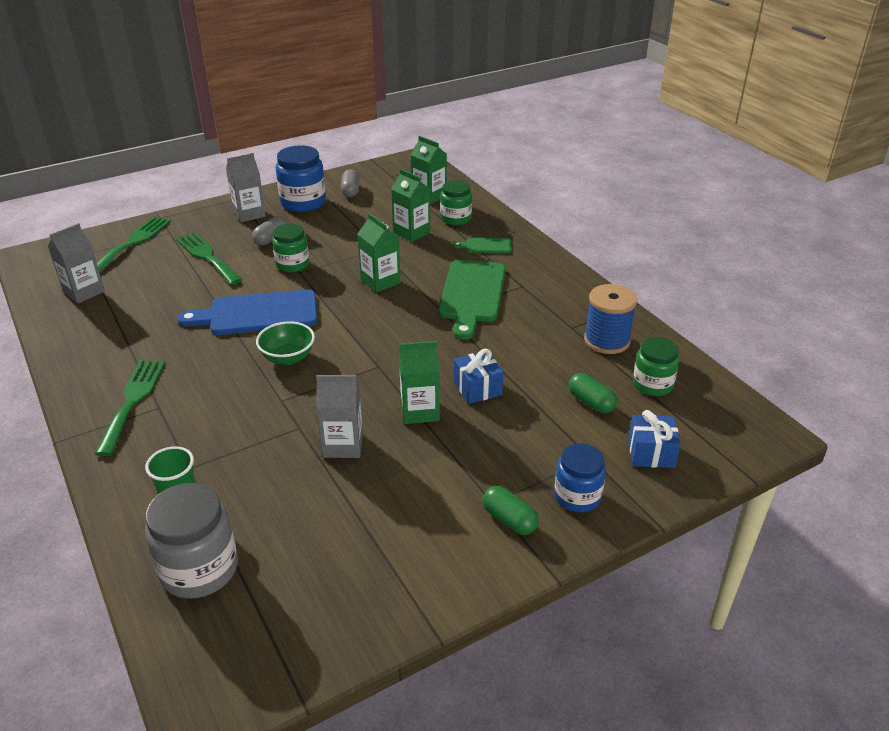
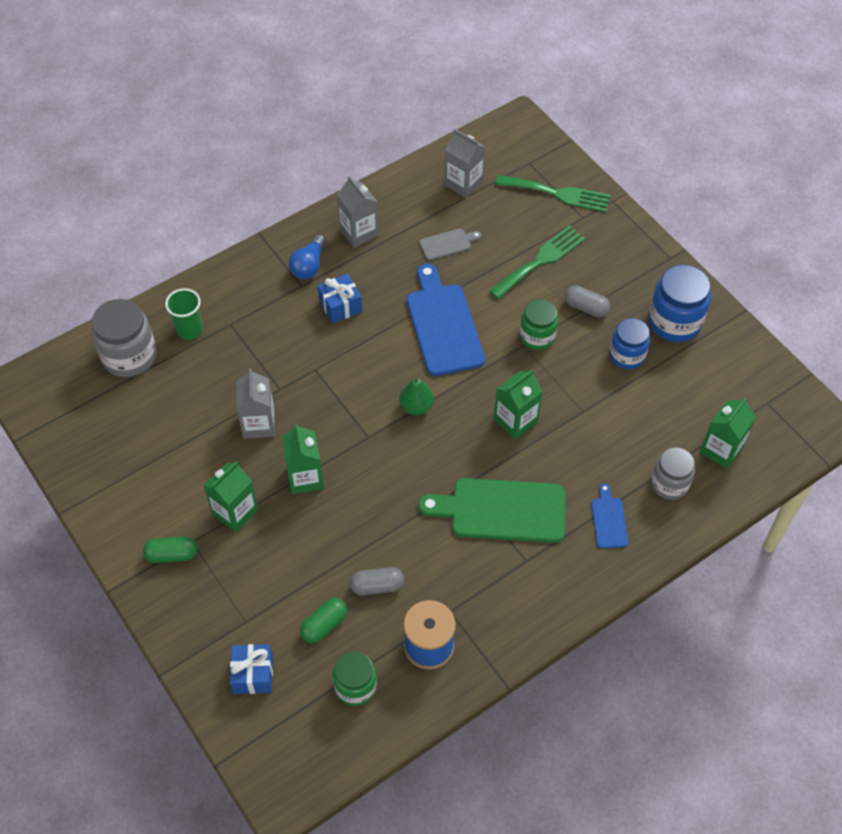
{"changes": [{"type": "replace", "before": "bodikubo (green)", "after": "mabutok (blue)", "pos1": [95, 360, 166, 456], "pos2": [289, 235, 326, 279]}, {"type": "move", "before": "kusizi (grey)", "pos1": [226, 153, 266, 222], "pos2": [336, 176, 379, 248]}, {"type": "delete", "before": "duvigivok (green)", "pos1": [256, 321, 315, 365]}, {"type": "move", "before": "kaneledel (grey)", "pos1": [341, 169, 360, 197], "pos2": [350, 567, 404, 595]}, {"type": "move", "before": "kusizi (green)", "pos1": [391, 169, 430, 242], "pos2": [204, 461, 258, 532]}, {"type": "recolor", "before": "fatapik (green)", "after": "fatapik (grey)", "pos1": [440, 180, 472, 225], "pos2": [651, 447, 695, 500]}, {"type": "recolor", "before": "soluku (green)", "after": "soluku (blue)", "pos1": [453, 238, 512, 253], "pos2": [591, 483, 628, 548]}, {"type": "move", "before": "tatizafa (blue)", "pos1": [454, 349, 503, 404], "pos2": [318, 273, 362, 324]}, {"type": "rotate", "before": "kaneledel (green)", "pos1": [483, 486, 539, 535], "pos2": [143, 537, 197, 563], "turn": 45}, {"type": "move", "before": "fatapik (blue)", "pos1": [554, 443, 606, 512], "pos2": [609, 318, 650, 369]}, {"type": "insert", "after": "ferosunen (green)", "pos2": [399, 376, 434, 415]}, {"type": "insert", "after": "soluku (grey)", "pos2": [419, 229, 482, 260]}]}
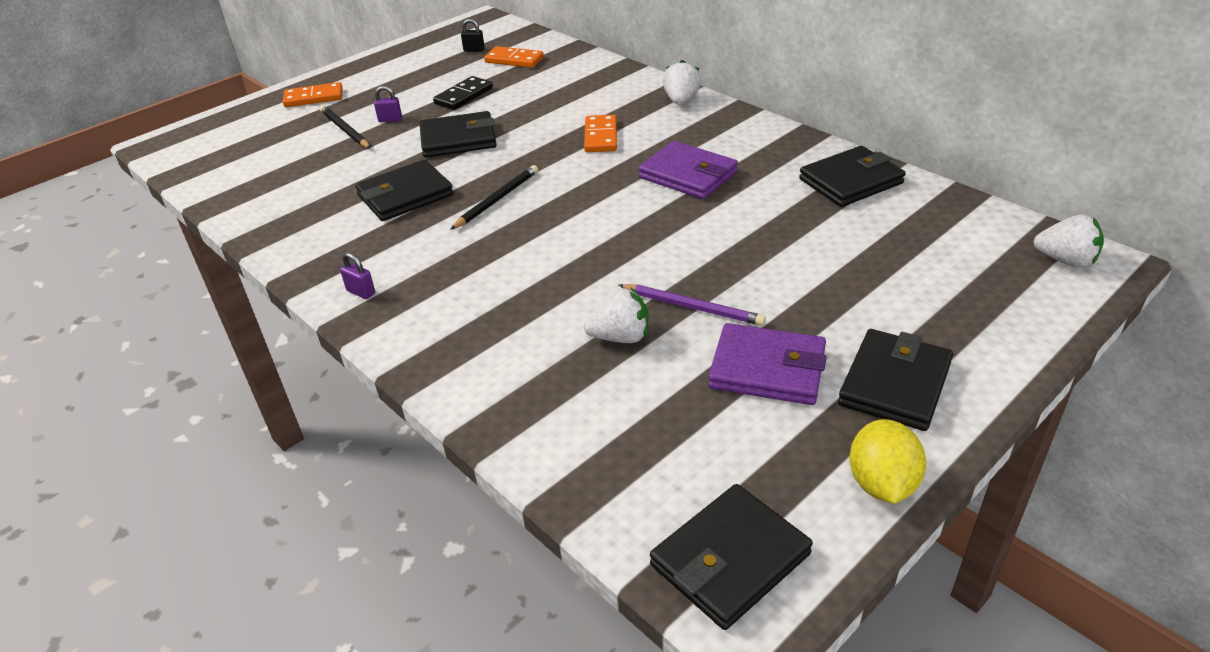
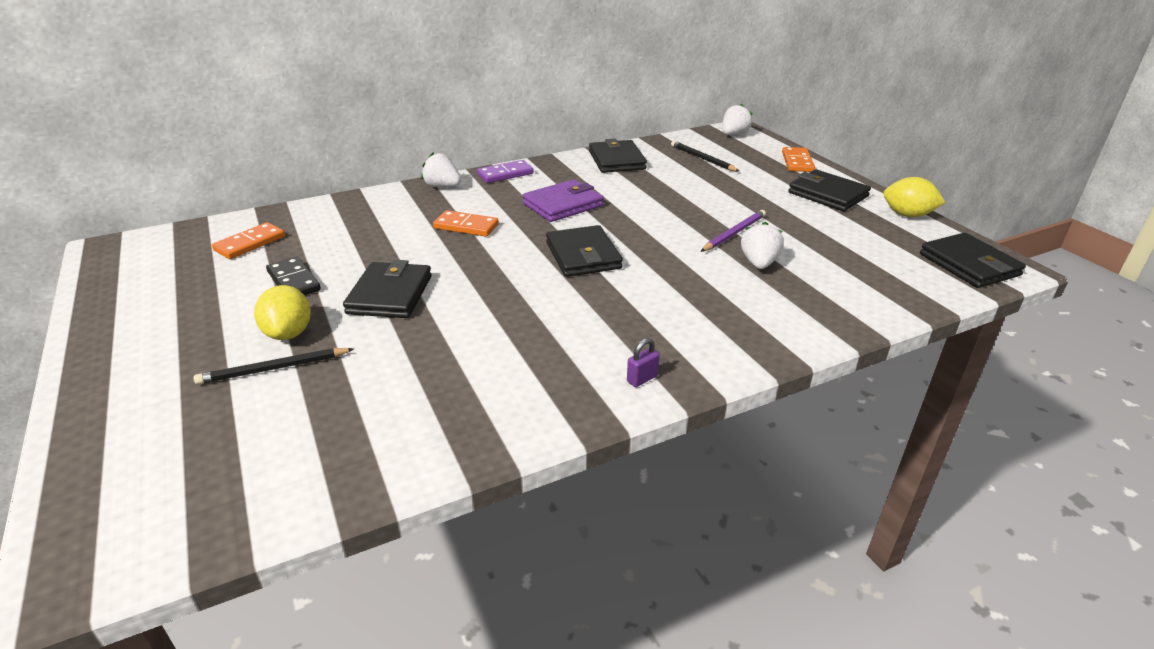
{"changes": [{"type": "move", "before": "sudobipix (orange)", "pos1": [283, 82, 342, 107], "pos2": [782, 147, 815, 172]}, {"type": "move", "before": "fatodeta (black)", "pos1": [355, 160, 454, 221], "pos2": [546, 225, 623, 277]}, {"type": "replace", "before": "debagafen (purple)", "after": "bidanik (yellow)", "pos1": [374, 86, 402, 122], "pos2": [254, 285, 311, 340]}, {"type": "move", "before": "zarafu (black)", "pos1": [450, 165, 538, 230], "pos2": [671, 141, 739, 171]}, {"type": "delete", "before": "debagafen (black)", "pos1": [461, 19, 485, 52]}, {"type": "delete", "before": "fatodeta (purple)", "pos1": [708, 323, 827, 405]}, {"type": "insert", "after": "sudobipix (purple)", "pos2": [477, 160, 534, 183]}]}
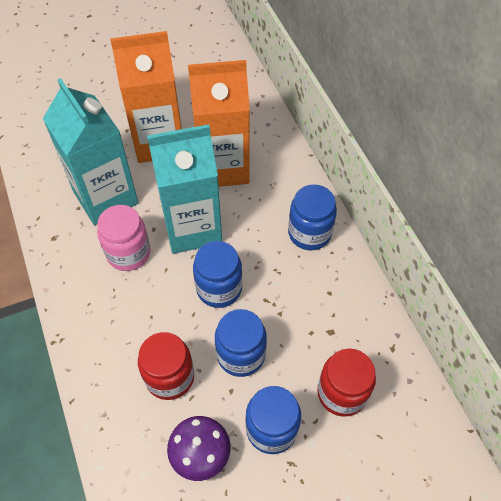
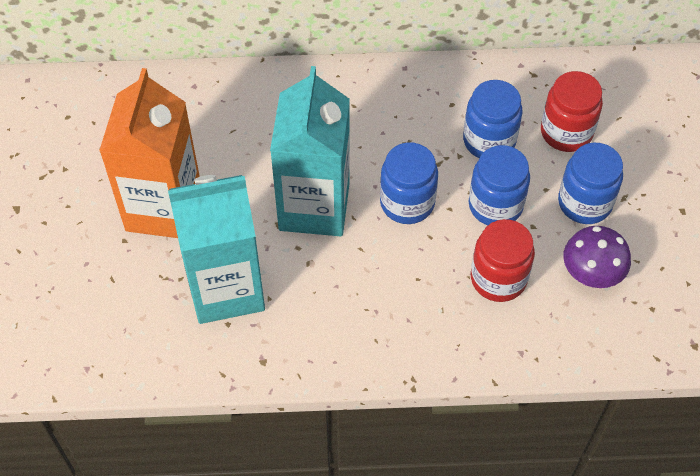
{"changes": [{"type": "delete", "before": "fatapik (pink)", "pos1": [97, 205, 151, 271]}, {"type": "delete", "before": "kusizi (orange)", "pos1": [188, 60, 250, 187]}, {"type": "move", "before": "fatapik (blue)", "pos1": [288, 184, 337, 250], "pos2": [463, 80, 523, 158]}]}
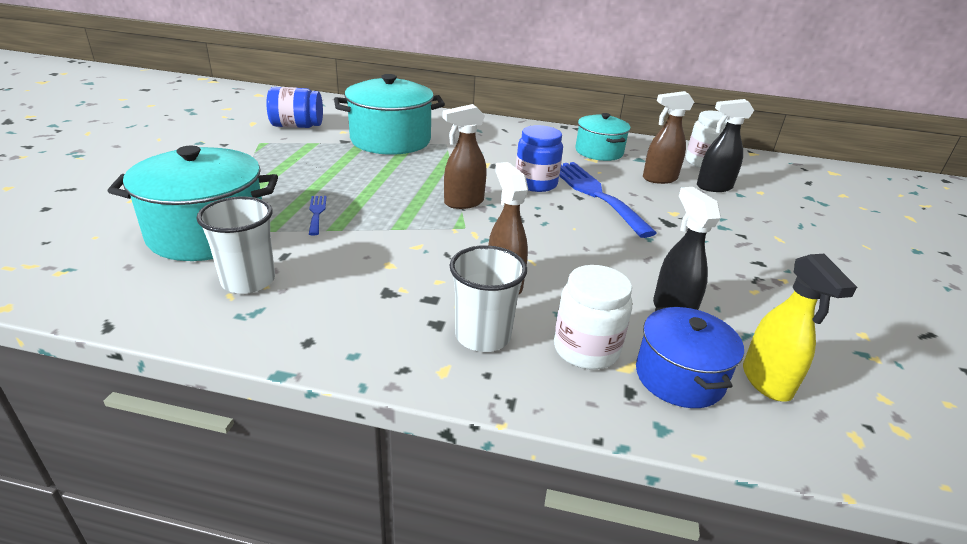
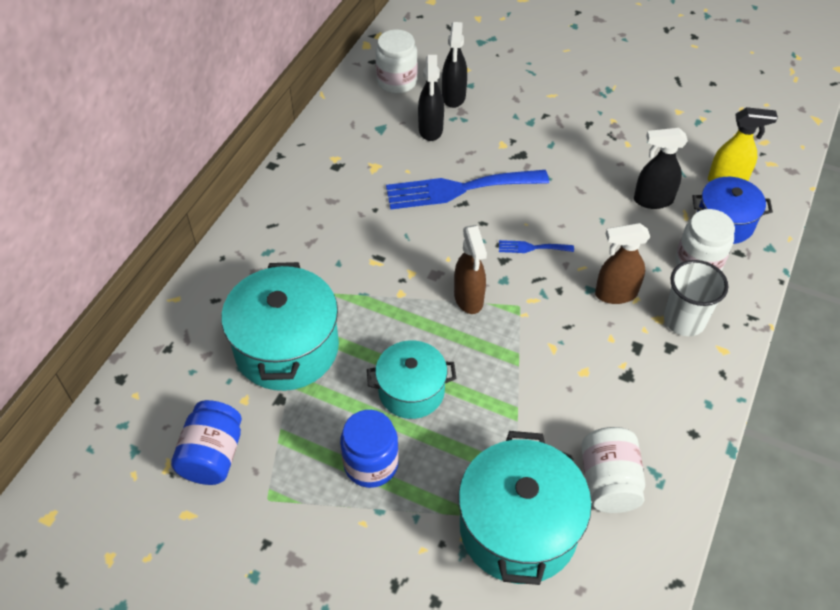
{"changes": [{"type": "replace", "before": "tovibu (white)", "after": "fatapik (white)", "pos1": [196, 196, 275, 294], "pos2": [581, 427, 645, 513]}, {"type": "move", "before": "bodikubo (blue)", "pos1": [309, 196, 327, 235], "pos2": [499, 240, 574, 253]}, {"type": "move", "before": "fatapik (blue)", "pos1": [516, 125, 563, 192], "pos2": [340, 410, 399, 488]}, {"type": "move", "before": "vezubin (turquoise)", "pos1": [575, 113, 630, 161], "pos2": [367, 340, 456, 419]}, {"type": "recolor", "before": "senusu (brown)", "after": "senusu (black)", "pos1": [643, 91, 694, 184], "pos2": [418, 55, 444, 141]}]}
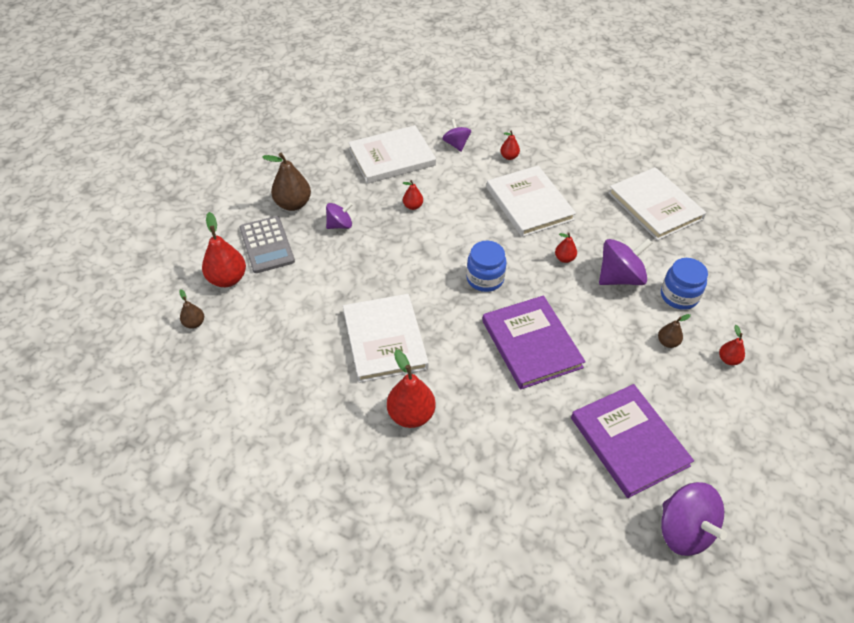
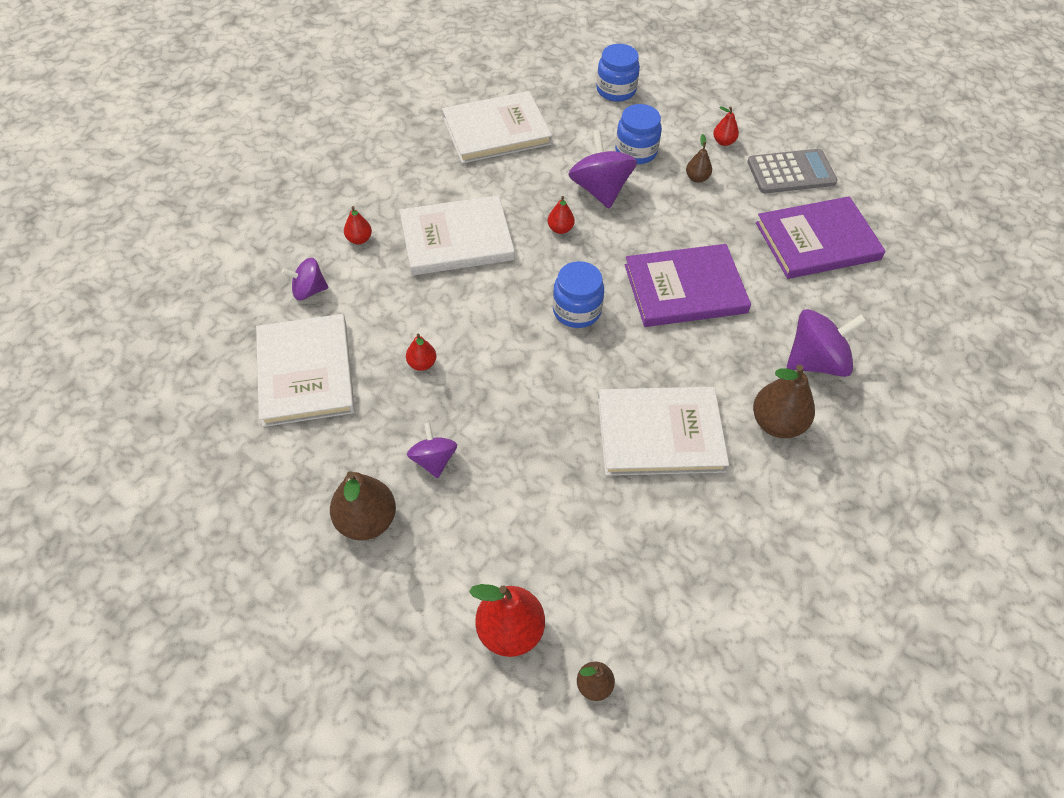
{"changes": [{"type": "move", "before": "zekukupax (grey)", "pos1": [240, 216, 295, 273], "pos2": [747, 149, 837, 193]}, {"type": "recolor", "before": "ferosunen (red)", "after": "ferosunen (brown)", "pos1": [387, 350, 436, 428], "pos2": [753, 365, 815, 438]}, {"type": "move", "before": "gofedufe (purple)", "pos1": [661, 482, 727, 556], "pos2": [787, 309, 867, 377]}, {"type": "insert", "after": "fatapik (blue)", "pos2": [596, 44, 640, 102]}]}
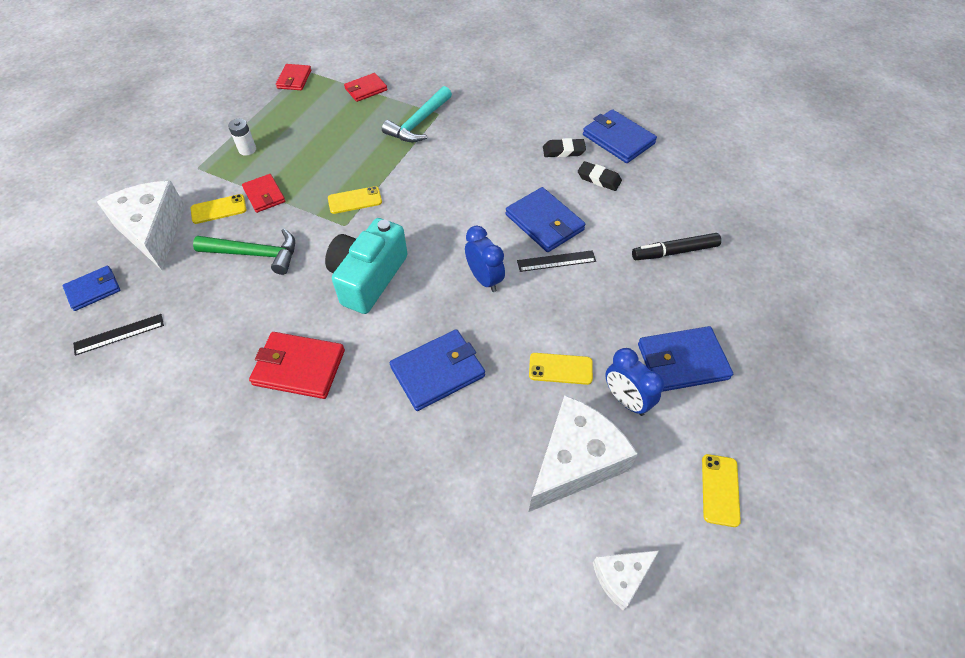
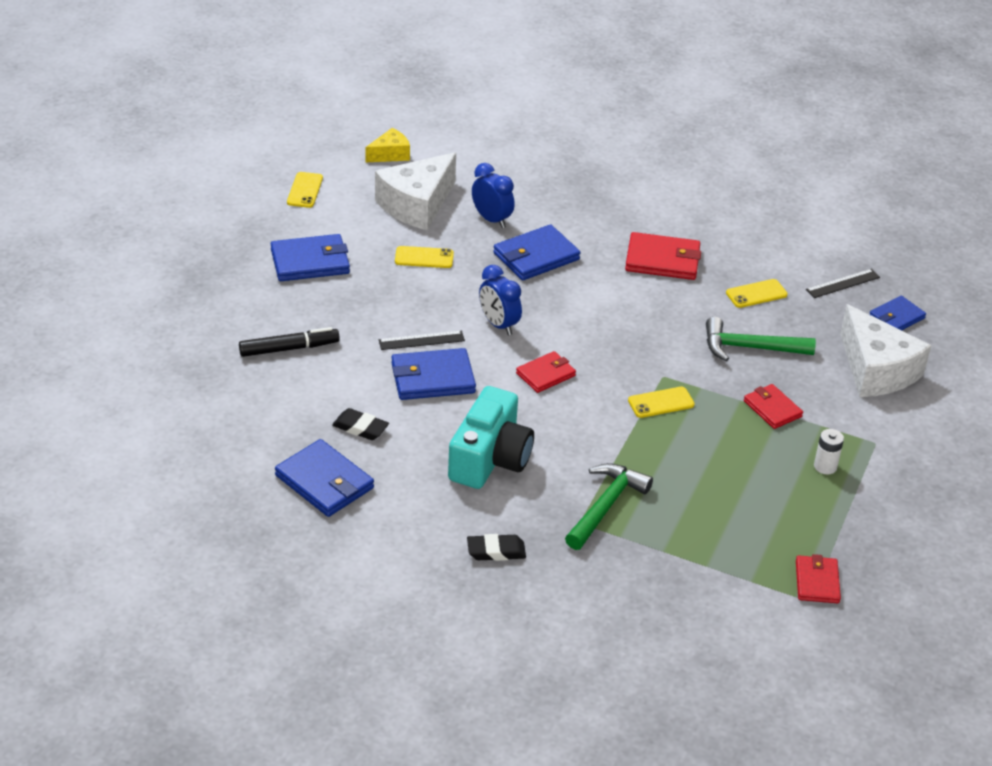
{"changes": [{"type": "move", "before": "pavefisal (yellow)", "pos1": [191, 194, 247, 224], "pos2": [726, 279, 788, 308]}, {"type": "move", "before": "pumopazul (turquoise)", "pos1": [325, 218, 408, 314], "pos2": [448, 386, 534, 489]}, {"type": "move", "before": "fatodeta (red)", "pos1": [344, 73, 387, 102], "pos2": [516, 351, 576, 393]}, {"type": "recolor", "before": "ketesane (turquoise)", "after": "ketesane (green)", "pos1": [382, 86, 452, 142], "pos2": [565, 463, 653, 550]}, {"type": "rotate", "before": "fatodeta (blue)", "pos1": [505, 187, 585, 252], "pos2": [391, 348, 476, 400], "turn": -60}, {"type": "move", "before": "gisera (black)", "pos1": [543, 138, 586, 158], "pos2": [467, 534, 526, 561]}, {"type": "recolor", "before": "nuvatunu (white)", "after": "nuvatunu (yellow)", "pos1": [593, 550, 660, 610], "pos2": [365, 128, 410, 162]}, {"type": "move", "before": "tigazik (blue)", "pos1": [605, 348, 665, 416], "pos2": [472, 163, 515, 228]}]}
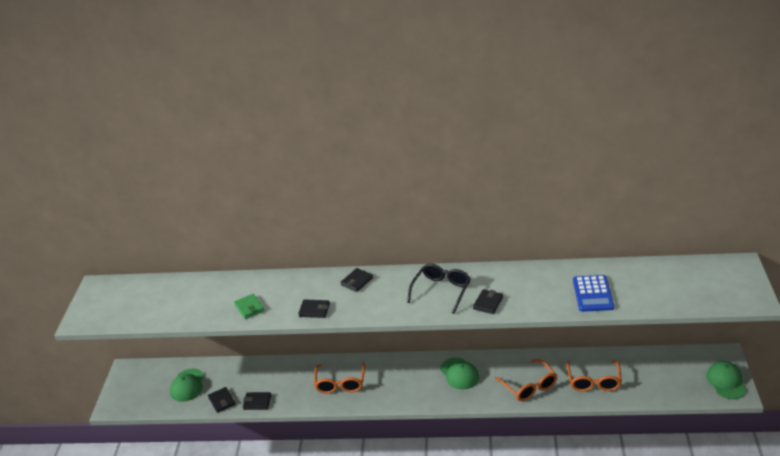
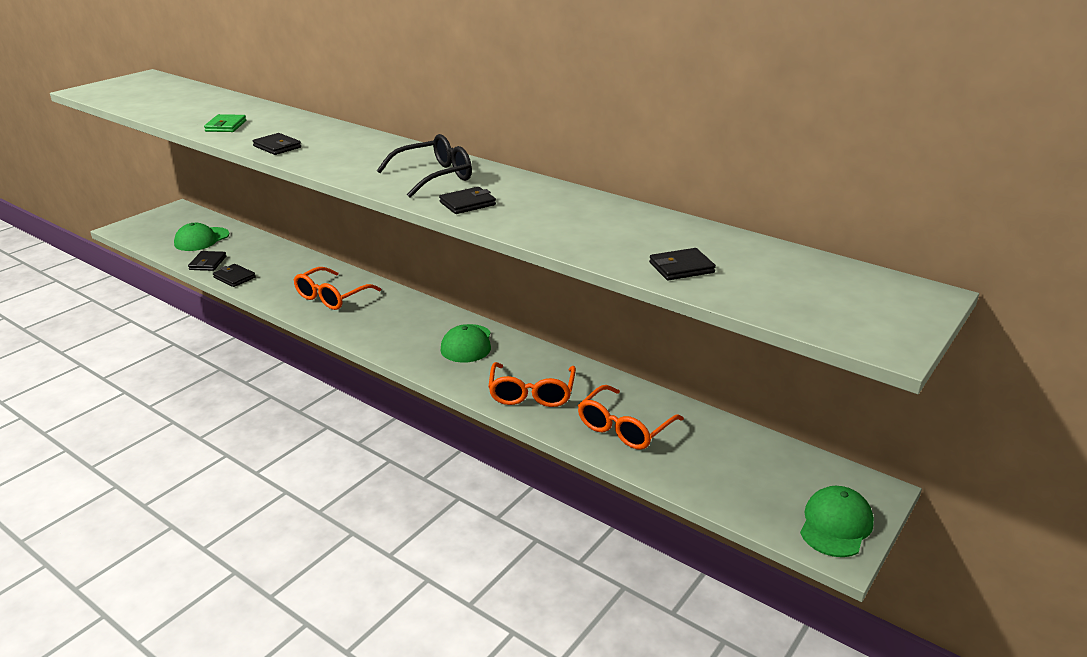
{"changes": [{"type": "move", "before": "fatodeta (black)", "pos1": [340, 268, 373, 292], "pos2": [649, 248, 716, 280]}, {"type": "delete", "before": "zekukupax (blue)", "pos1": [573, 275, 614, 312]}]}
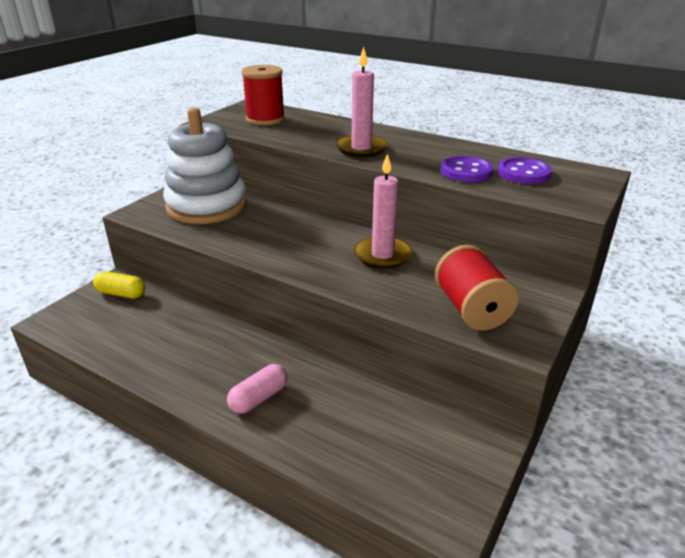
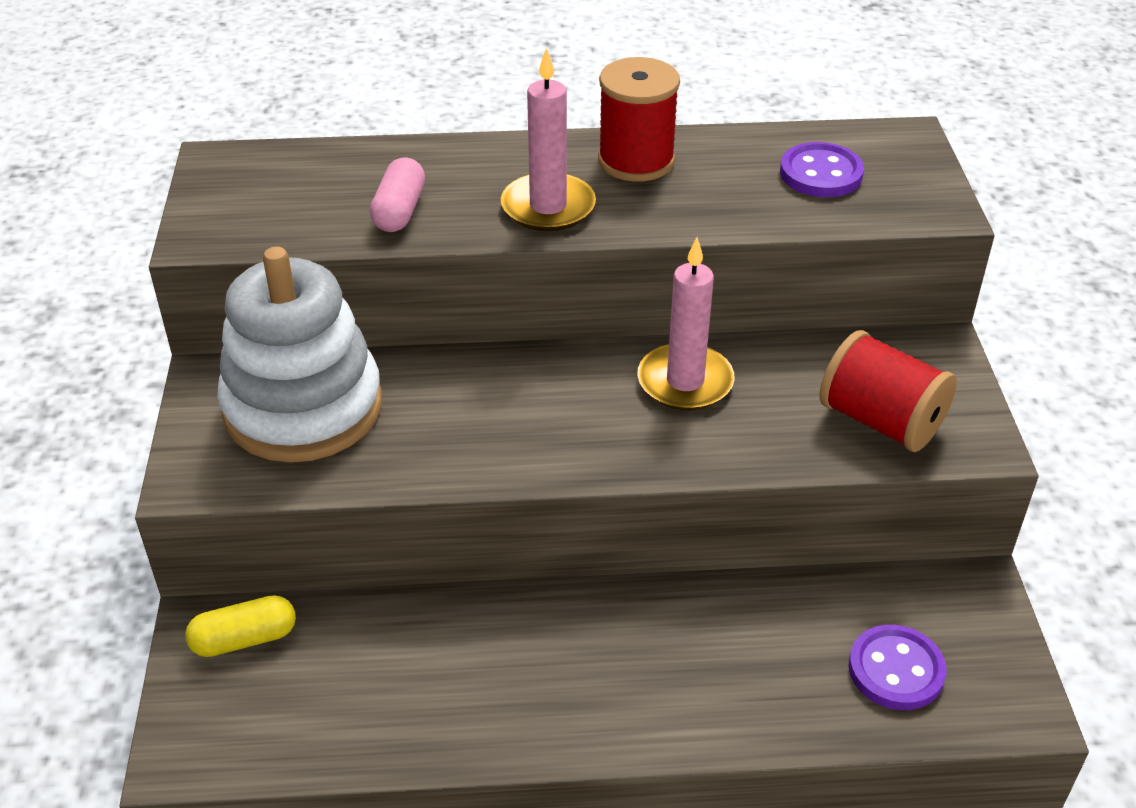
{"changes": [{"type": "move", "before": "kaneledel (pink)", "pos1": [227, 364, 288, 414], "pos2": [370, 157, 425, 232]}, {"type": "move", "before": "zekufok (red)", "pos1": [241, 65, 285, 125], "pos2": [598, 57, 680, 182]}, {"type": "move", "before": "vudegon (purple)", "pos1": [441, 156, 494, 182], "pos2": [849, 625, 946, 710]}]}
